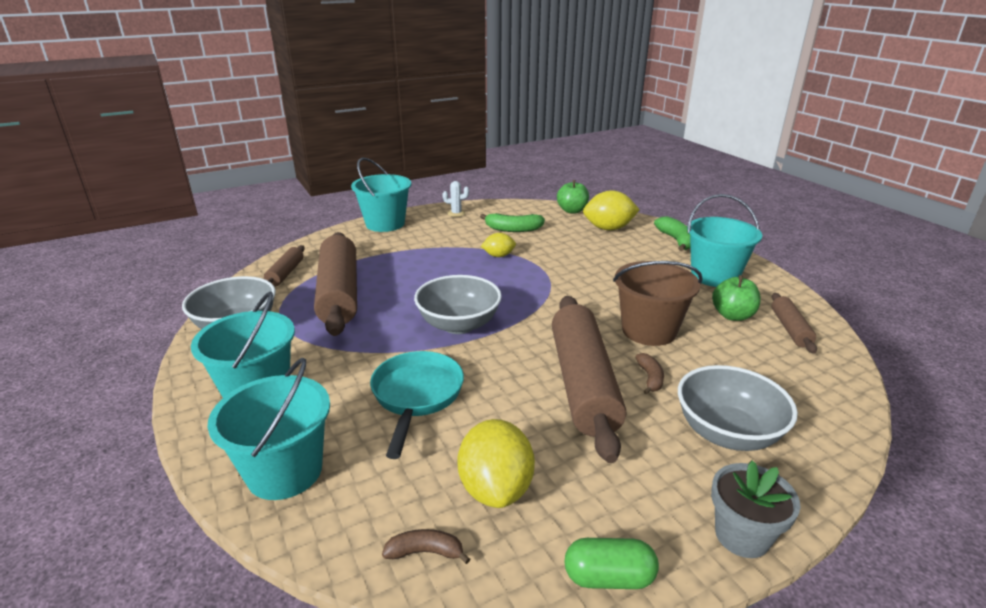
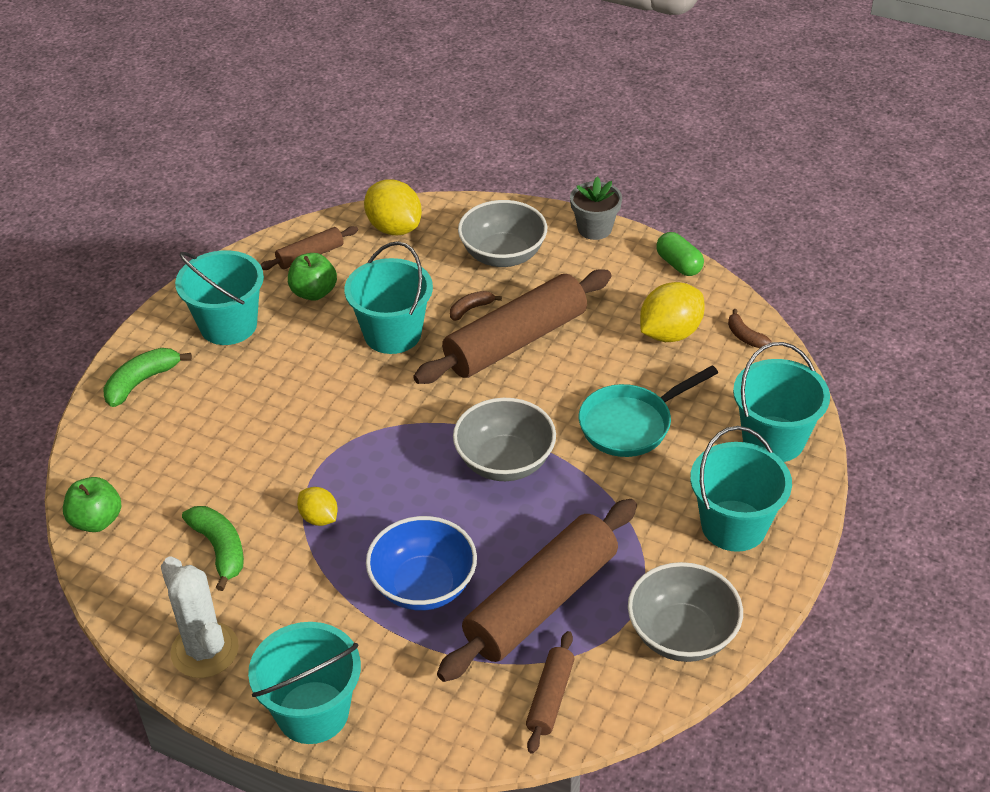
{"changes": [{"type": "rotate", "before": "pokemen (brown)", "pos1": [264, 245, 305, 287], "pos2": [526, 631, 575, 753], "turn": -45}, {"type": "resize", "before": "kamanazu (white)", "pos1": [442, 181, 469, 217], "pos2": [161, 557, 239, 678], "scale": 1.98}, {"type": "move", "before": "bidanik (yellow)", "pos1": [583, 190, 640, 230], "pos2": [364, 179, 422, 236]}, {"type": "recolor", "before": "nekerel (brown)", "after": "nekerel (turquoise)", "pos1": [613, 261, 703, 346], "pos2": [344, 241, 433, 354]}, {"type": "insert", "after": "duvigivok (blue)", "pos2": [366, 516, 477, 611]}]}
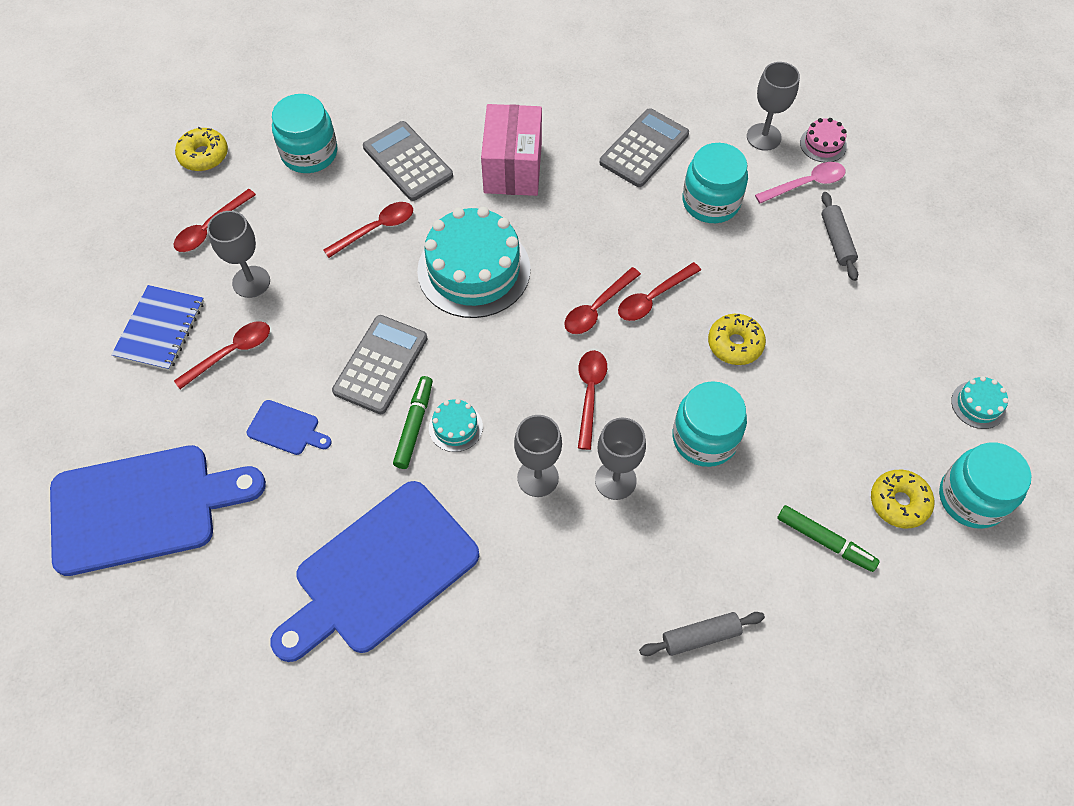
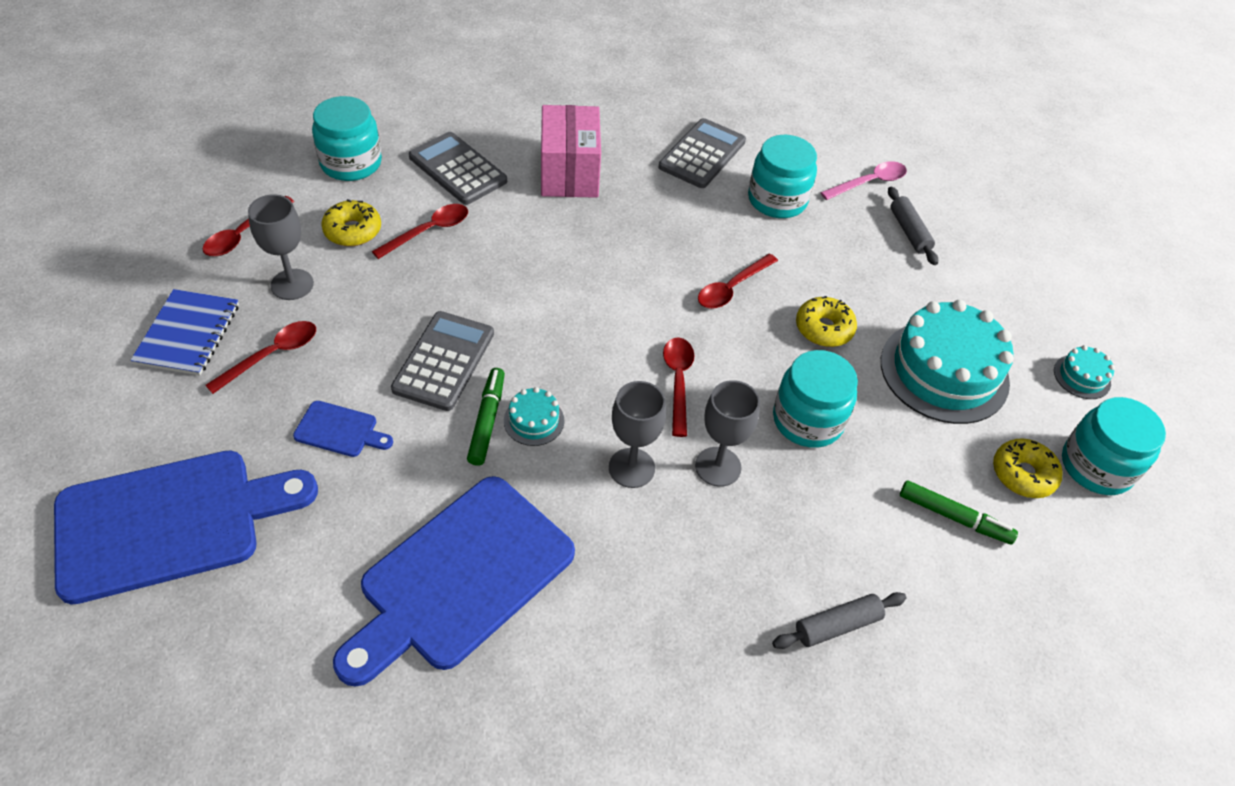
{"changes": [{"type": "move", "before": "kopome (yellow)", "pos1": [175, 127, 228, 171], "pos2": [321, 199, 381, 246]}, {"type": "move", "before": "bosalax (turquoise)", "pos1": [417, 207, 531, 318], "pos2": [881, 300, 1014, 424]}, {"type": "delete", "before": "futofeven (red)", "pos1": [564, 267, 641, 334]}, {"type": "delete", "before": "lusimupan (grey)", "pos1": [747, 62, 800, 151]}, {"type": "delete", "before": "bosalax (pink)", "pos1": [800, 118, 847, 162]}]}
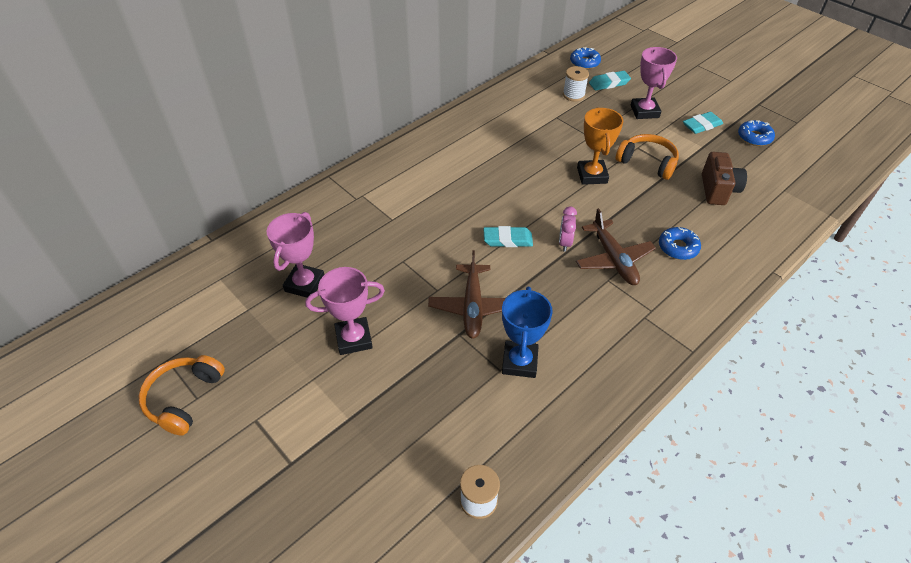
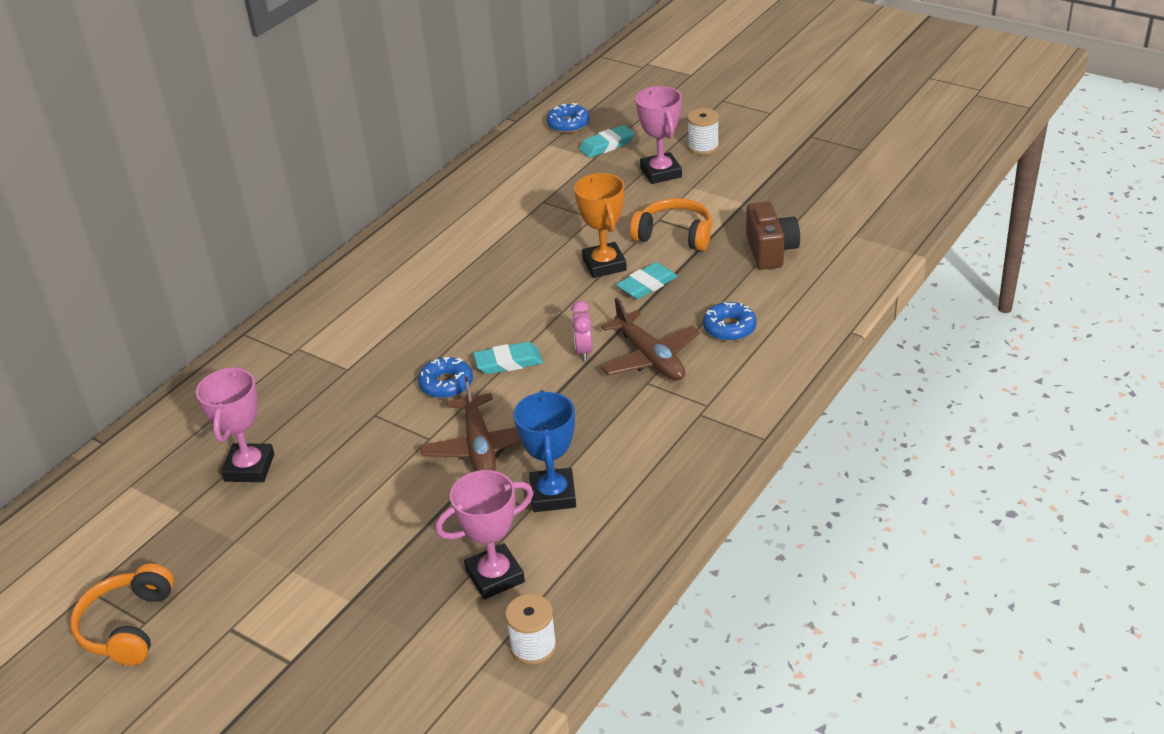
{"changes": [{"type": "move", "before": "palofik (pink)", "pos1": [305, 267, 385, 355], "pos2": [435, 470, 534, 599]}, {"type": "move", "before": "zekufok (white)", "pos1": [563, 66, 589, 102], "pos2": [687, 108, 719, 155]}, {"type": "move", "before": "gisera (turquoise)", "pos1": [683, 112, 723, 134], "pos2": [616, 262, 678, 299]}, {"type": "move", "before": "kopome (blue)", "pos1": [738, 120, 775, 146], "pos2": [418, 357, 473, 398]}]}
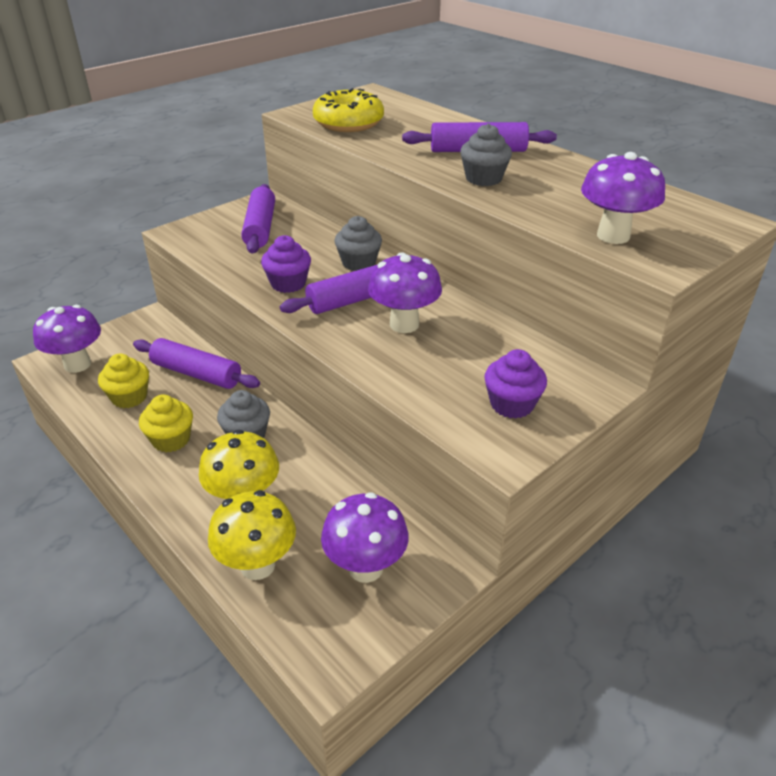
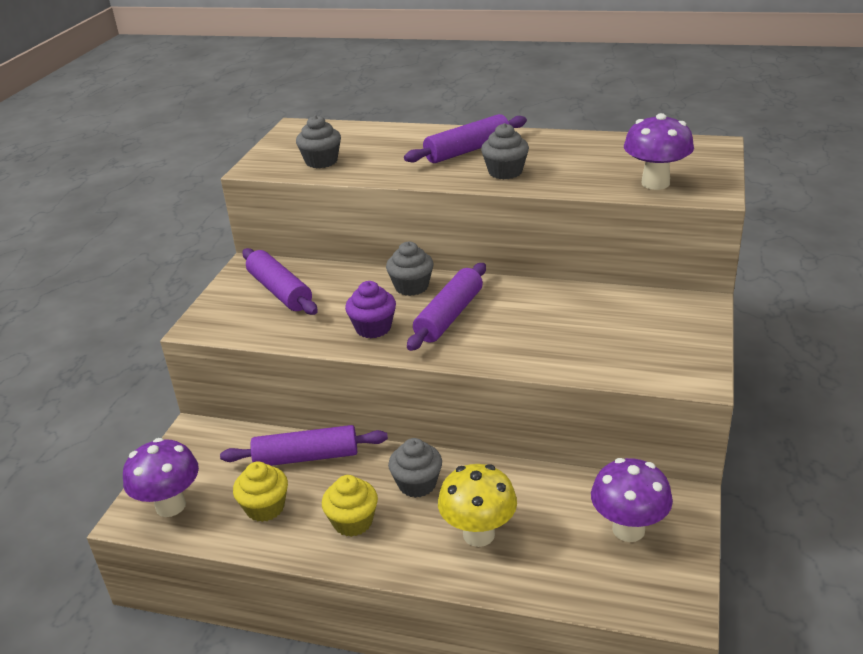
{"changes": [{"type": "delete", "before": "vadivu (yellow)", "pos1": [208, 490, 296, 580]}, {"type": "replace", "before": "kopome (yellow)", "after": "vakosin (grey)", "pos1": [313, 88, 384, 132], "pos2": [296, 115, 341, 168]}, {"type": "delete", "before": "vadivu (purple)", "pos1": [368, 252, 442, 333]}, {"type": "delete", "before": "vakosin (purple)", "pos1": [484, 349, 547, 419]}]}
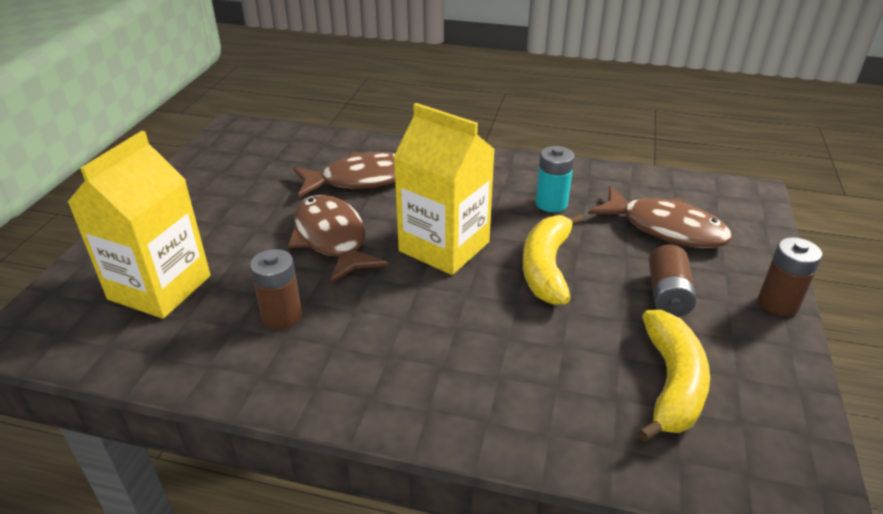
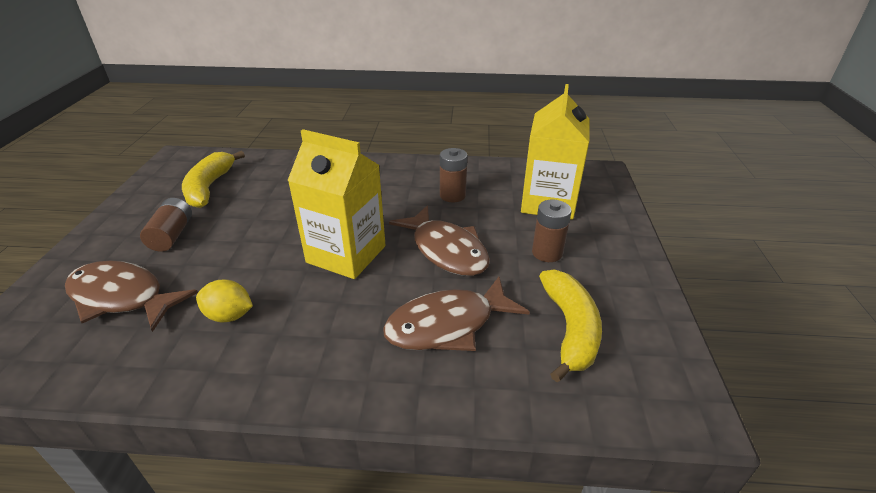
{"changes": [{"type": "move", "before": "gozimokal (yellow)", "pos1": [523, 213, 584, 305], "pos2": [539, 270, 602, 382]}, {"type": "replace", "before": "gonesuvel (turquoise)", "after": "bidanik (yellow)", "pos1": [536, 146, 574, 212], "pos2": [196, 280, 253, 322]}, {"type": "move", "before": "gonesuvel (brown)", "pos1": [758, 237, 822, 316], "pos2": [532, 200, 572, 262]}]}
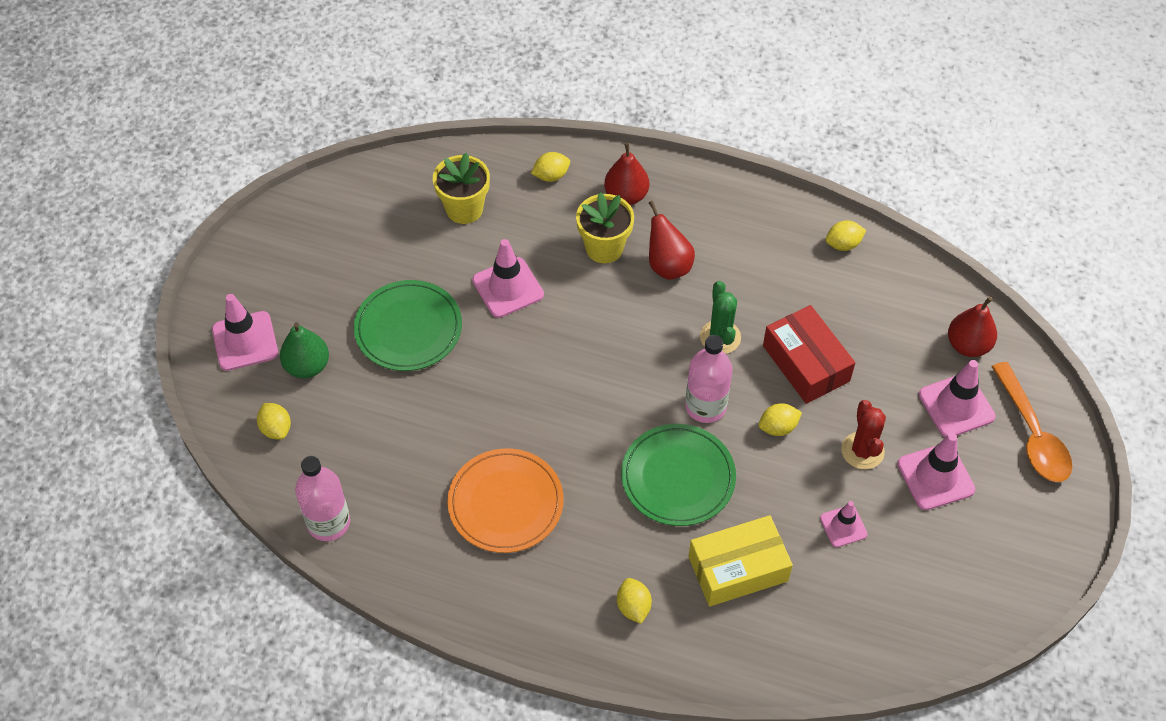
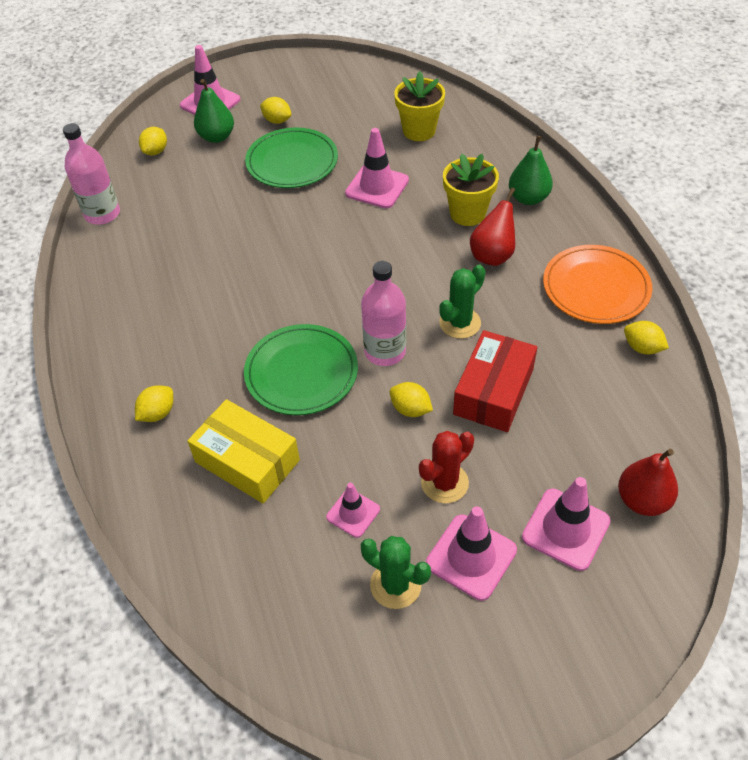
{"changes": [{"type": "move", "before": "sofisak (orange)", "pos1": [447, 448, 564, 553], "pos2": [543, 245, 652, 324]}, {"type": "move", "before": "bidanik (yellow)", "pos1": [531, 152, 570, 182], "pos2": [260, 97, 291, 124]}, {"type": "recolor", "before": "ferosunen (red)", "after": "ferosunen (green)", "pos1": [604, 142, 649, 205], "pos2": [509, 136, 553, 205]}, {"type": "delete", "before": "futofeven (orange)", "pos1": [992, 362, 1072, 482]}, {"type": "insert", "after": "kamanazu (green)", "pos2": [361, 536, 431, 609]}]}
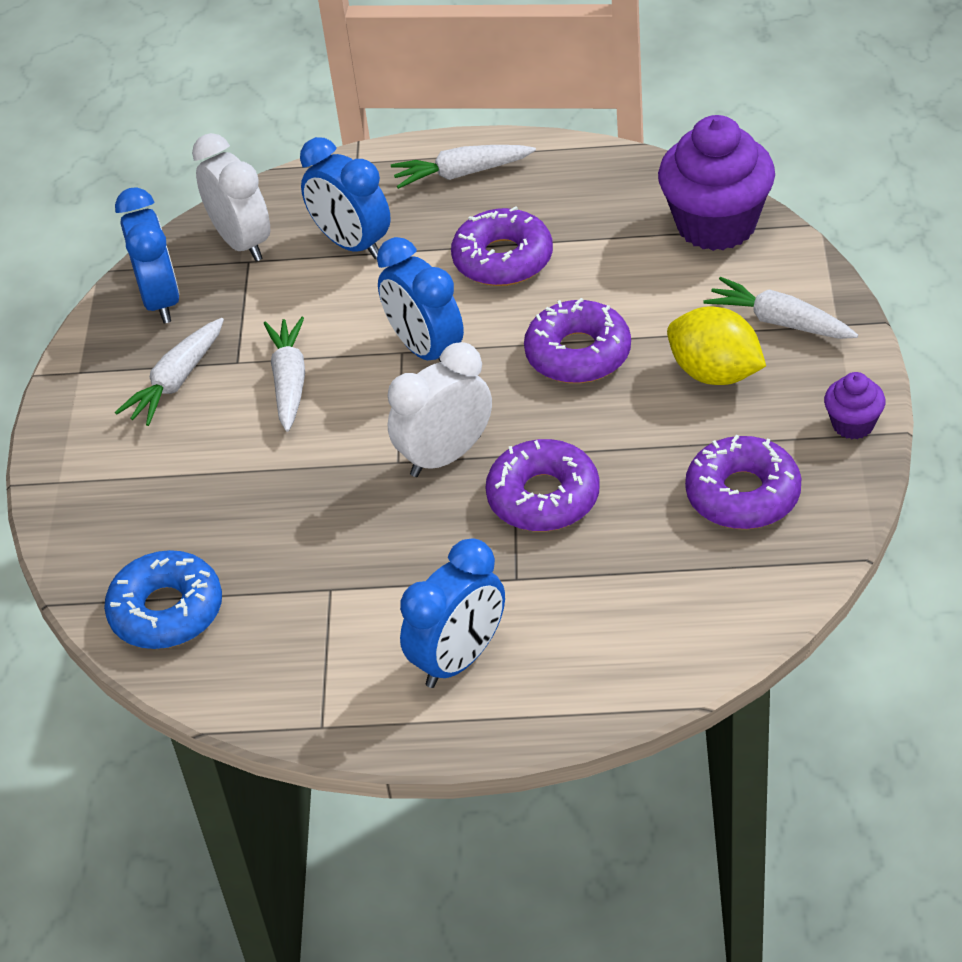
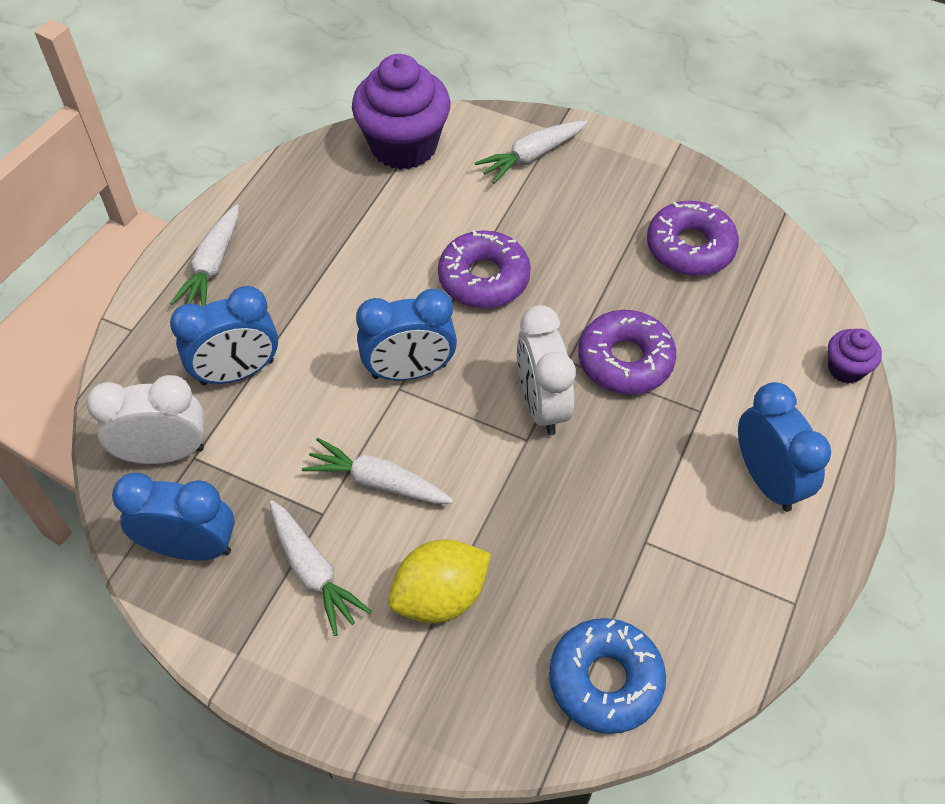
{"changes": [{"type": "delete", "before": "kopome (purple)", "pos1": [451, 206, 553, 286]}, {"type": "move", "before": "bidanik (yellow)", "pos1": [667, 307, 766, 385], "pos2": [388, 540, 491, 623]}, {"type": "move", "before": "vakosin (purple)", "pos1": [824, 372, 886, 439], "pos2": [828, 329, 882, 384]}]}
